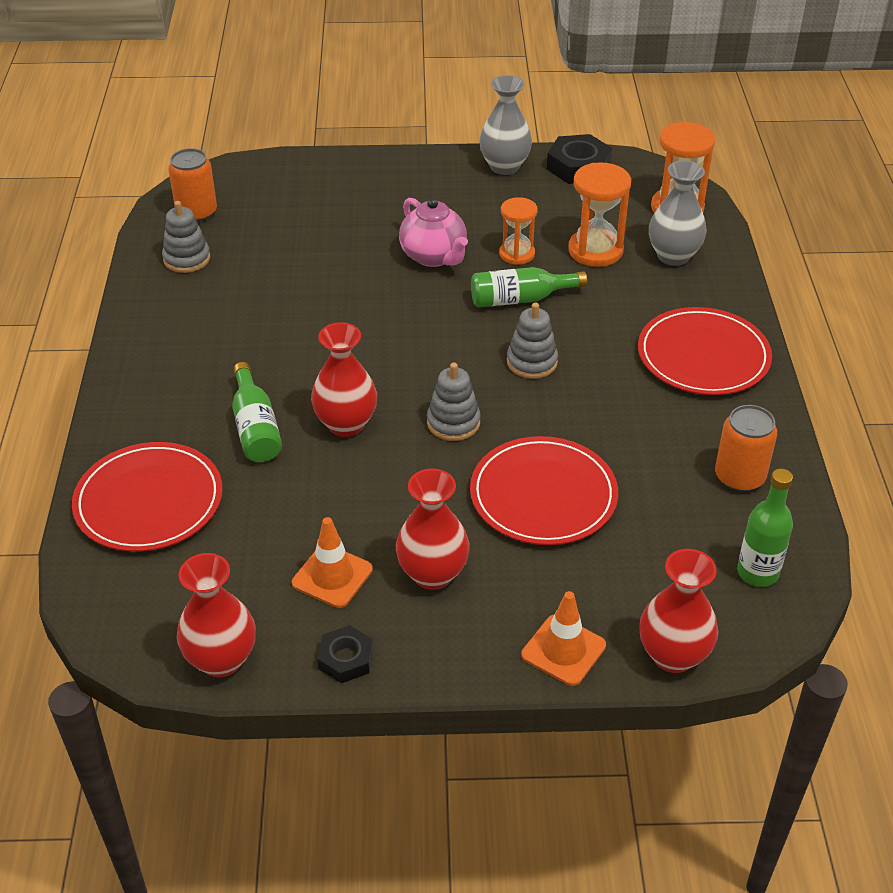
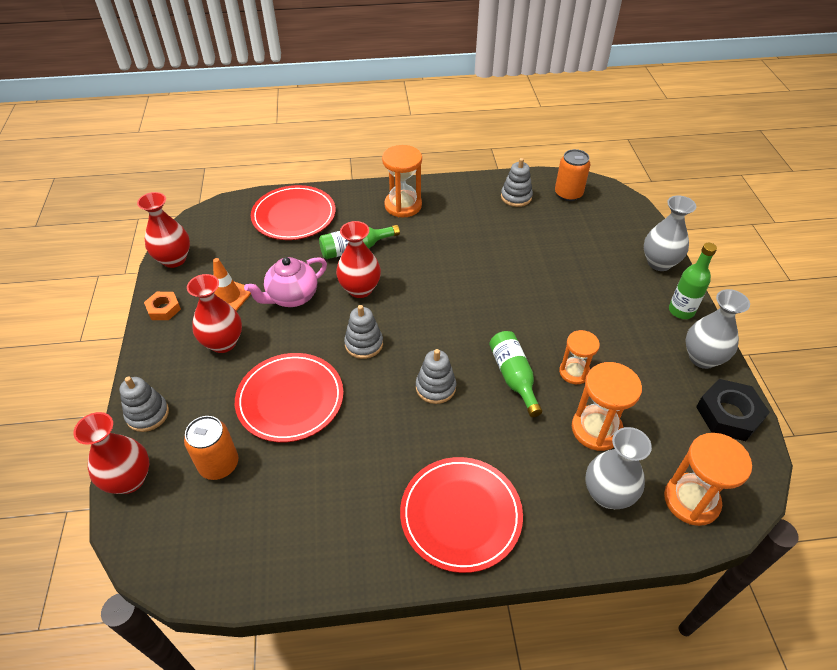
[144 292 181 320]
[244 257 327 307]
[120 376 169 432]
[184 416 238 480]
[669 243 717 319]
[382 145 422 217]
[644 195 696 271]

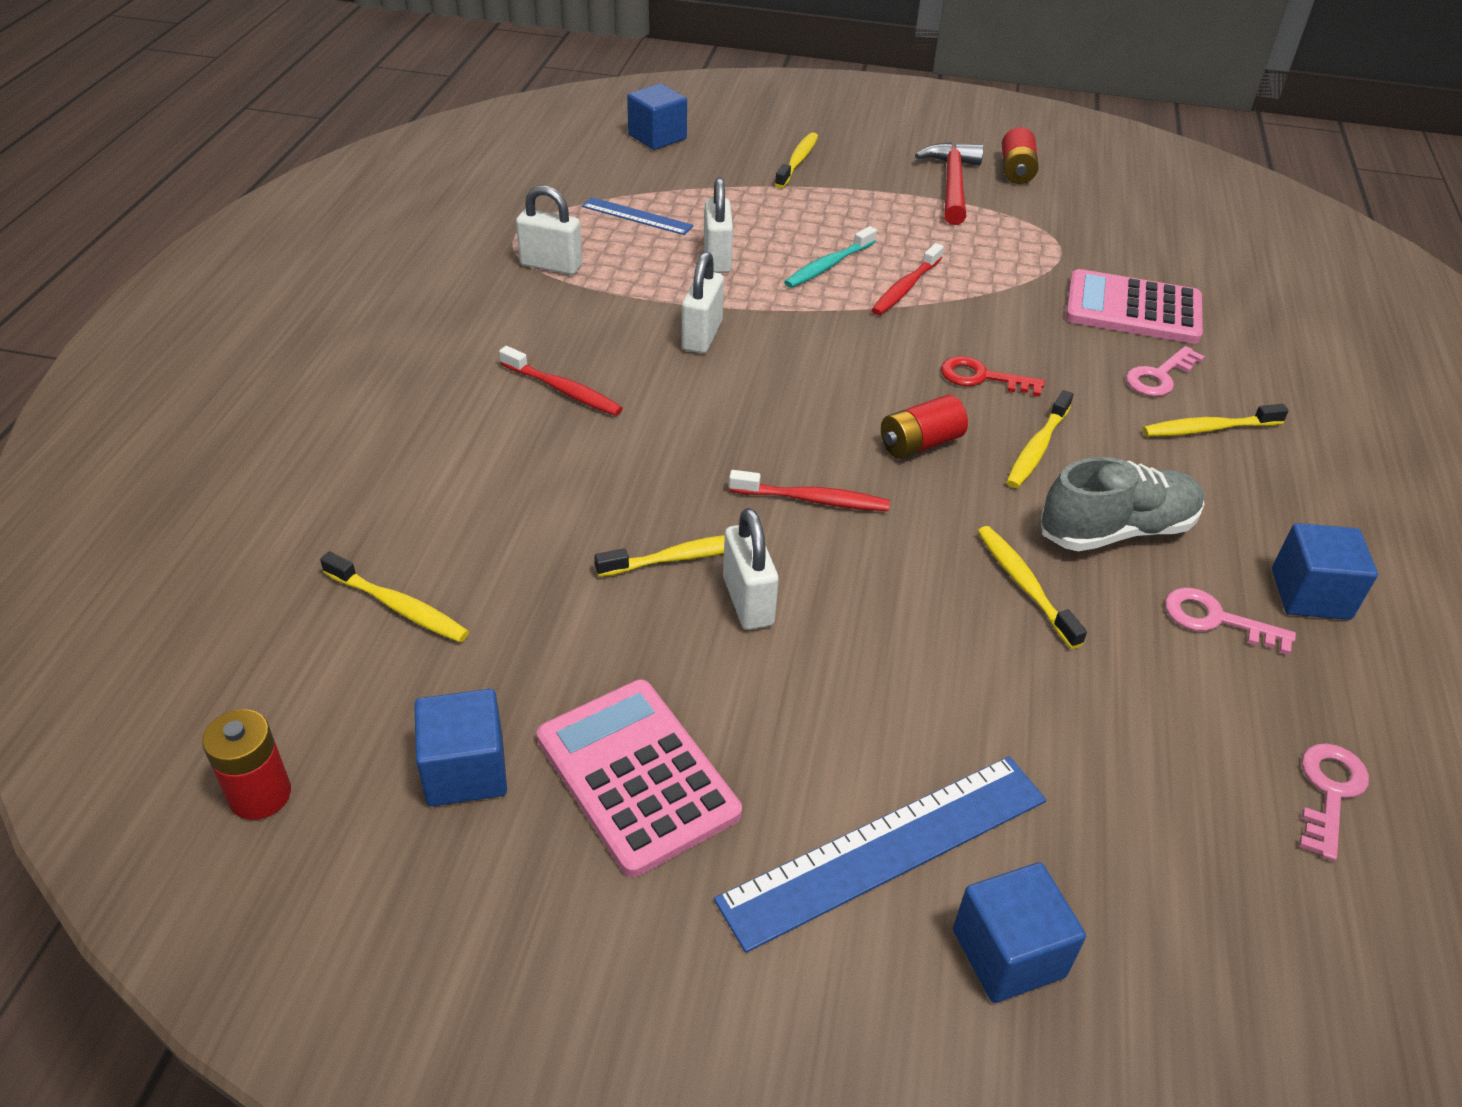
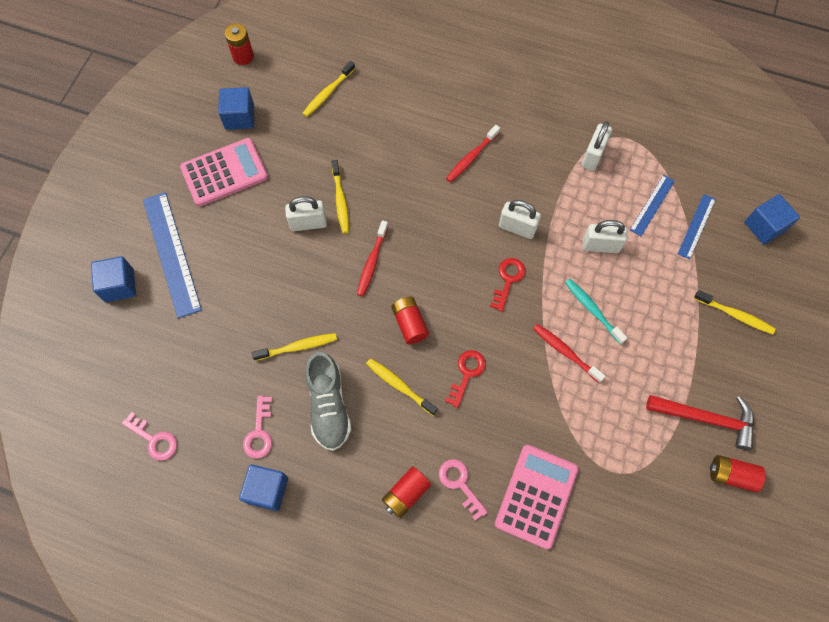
[382 466 431 518]
[243 396 272 459]
[490 258 526 312]
[678 194 716 260]

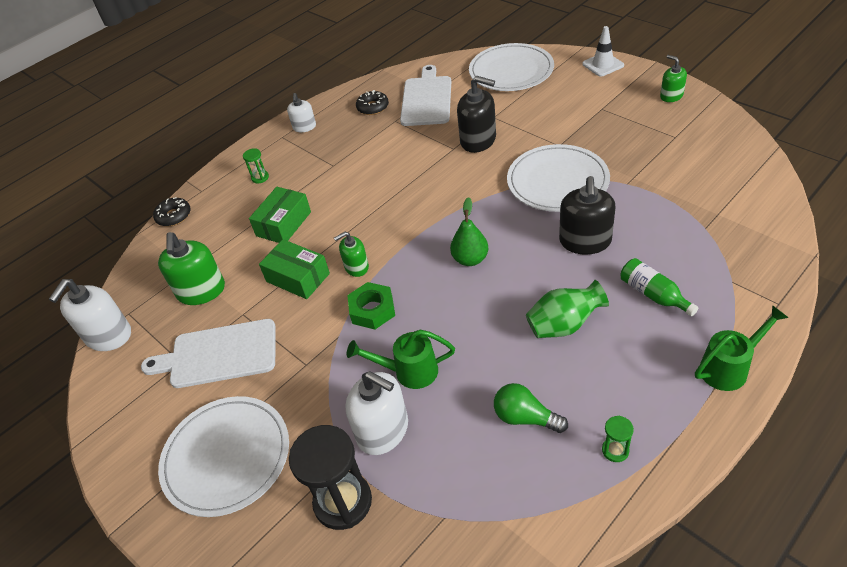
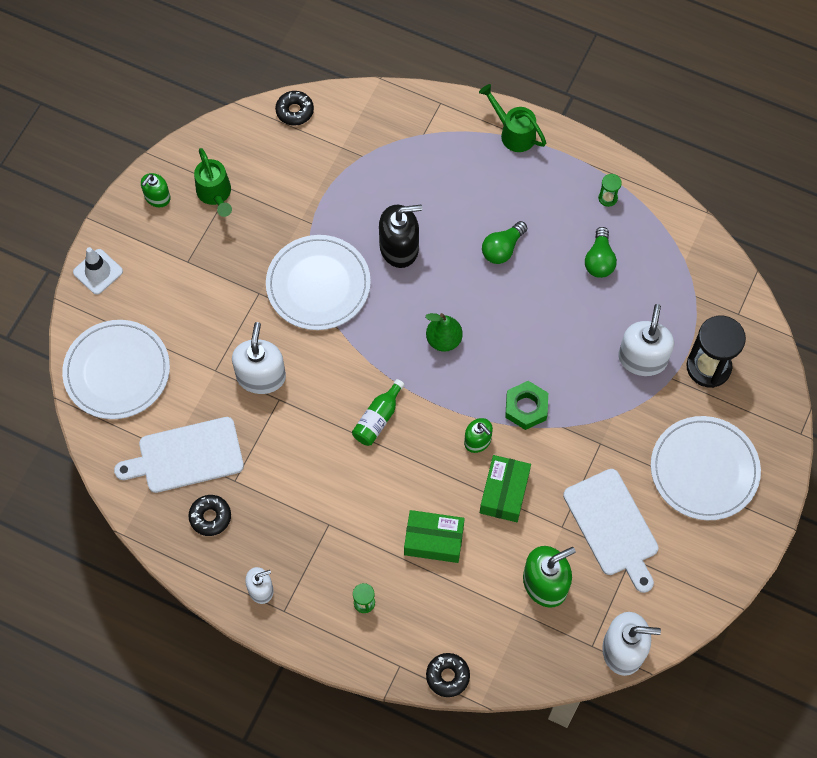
[194 148 232 217]
[232 322 286 394]
[482 221 527 264]
[352 379 404 446]
[275 91 314 126]

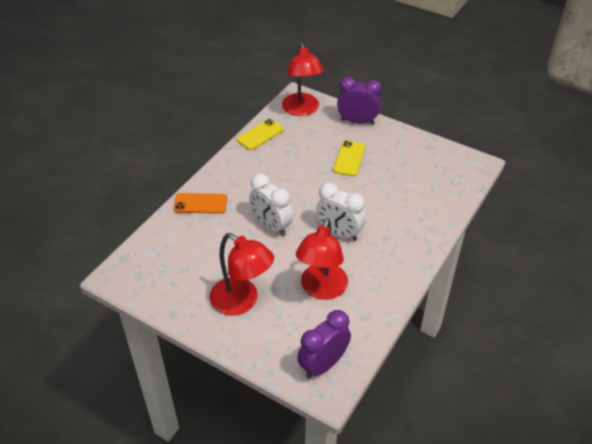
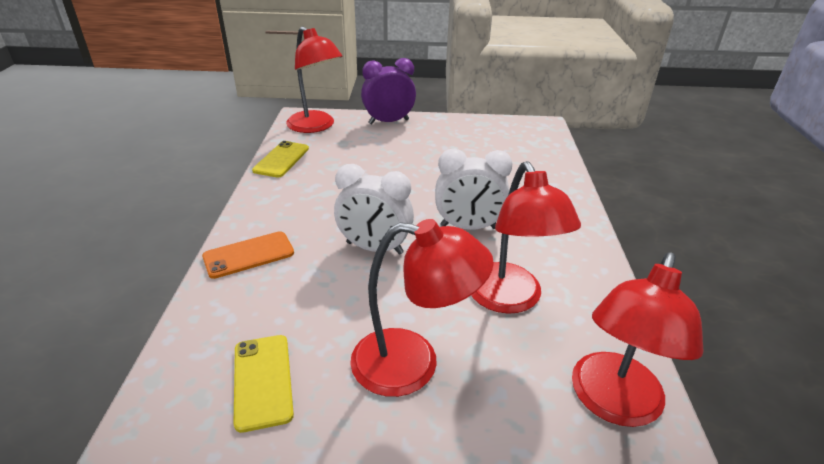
[572 252 703 427]
[234 335 294 433]

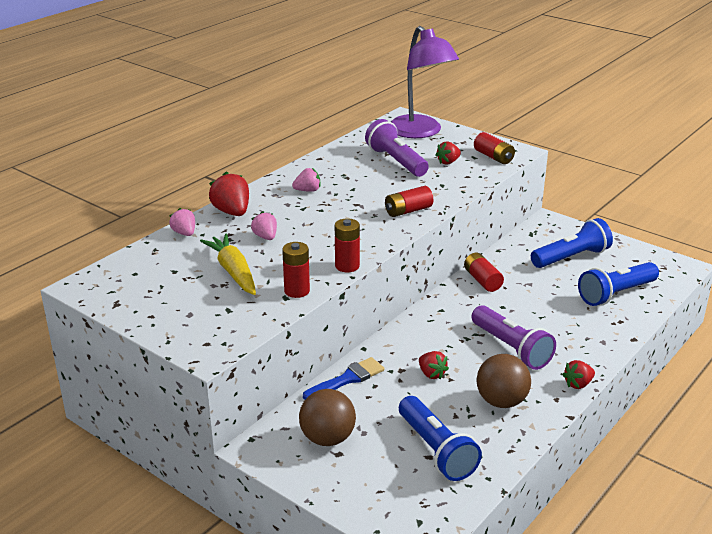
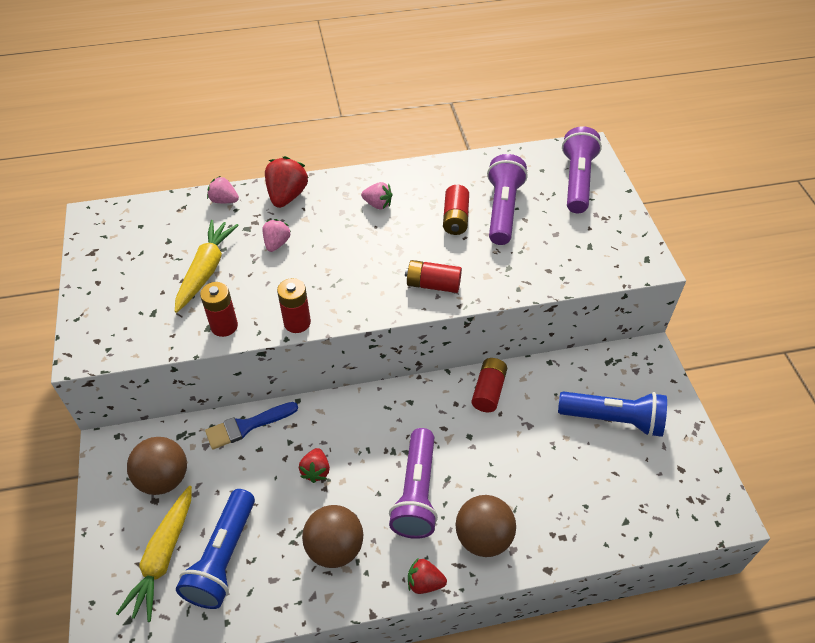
[207 176 239 203]
[205 402 298 449]
[562 126 602 213]
[436 141 461 165] (first image)
[443 185 469 235]
[578 262 659 306] (first image)
[116 486 192 622]
[455 495 516 557]

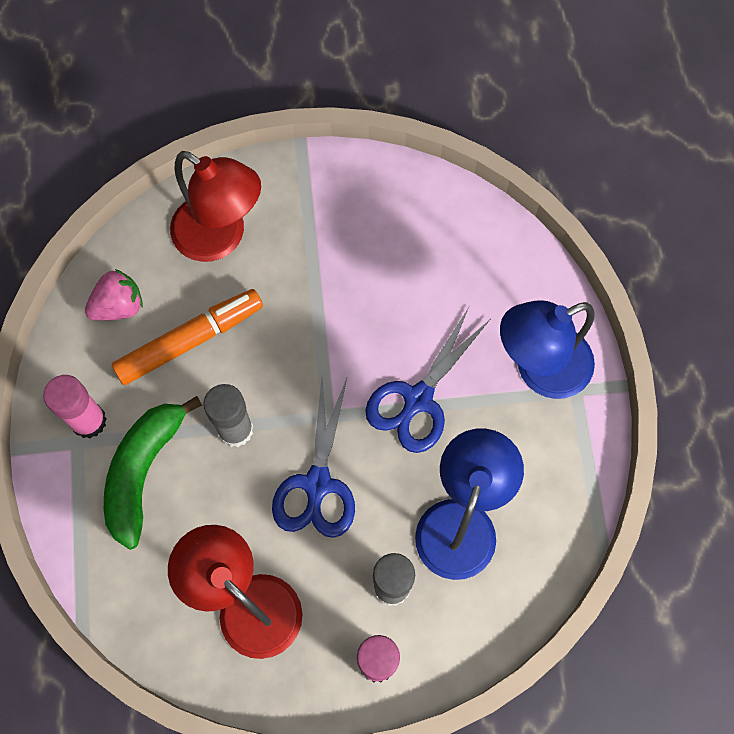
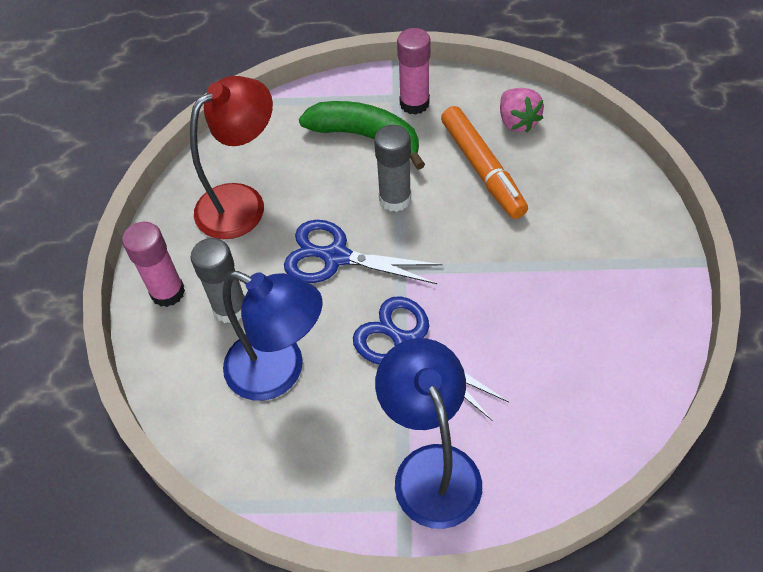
[170 151 261 262] (first image)

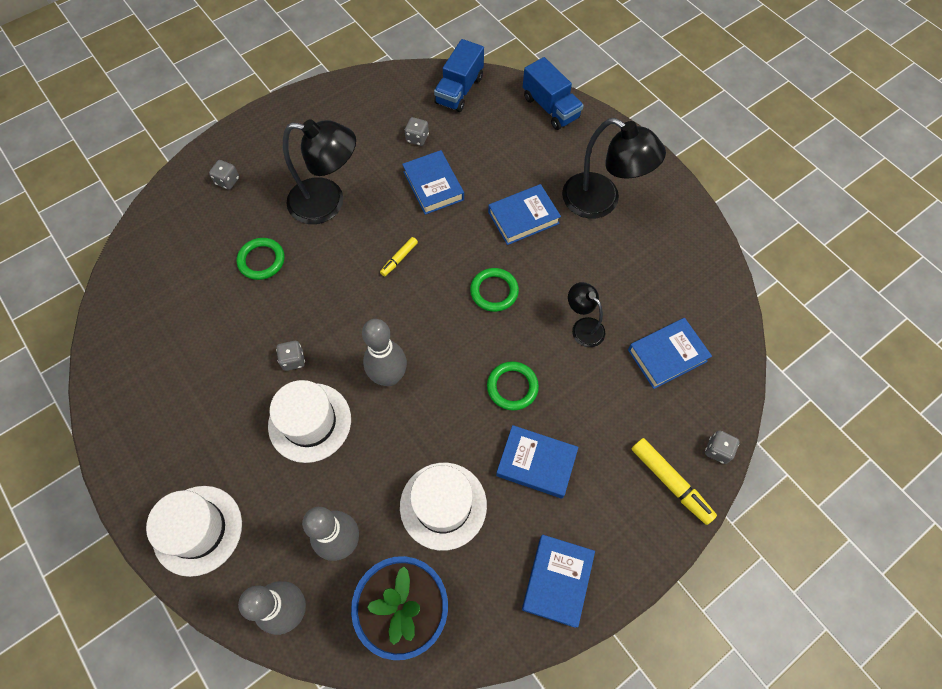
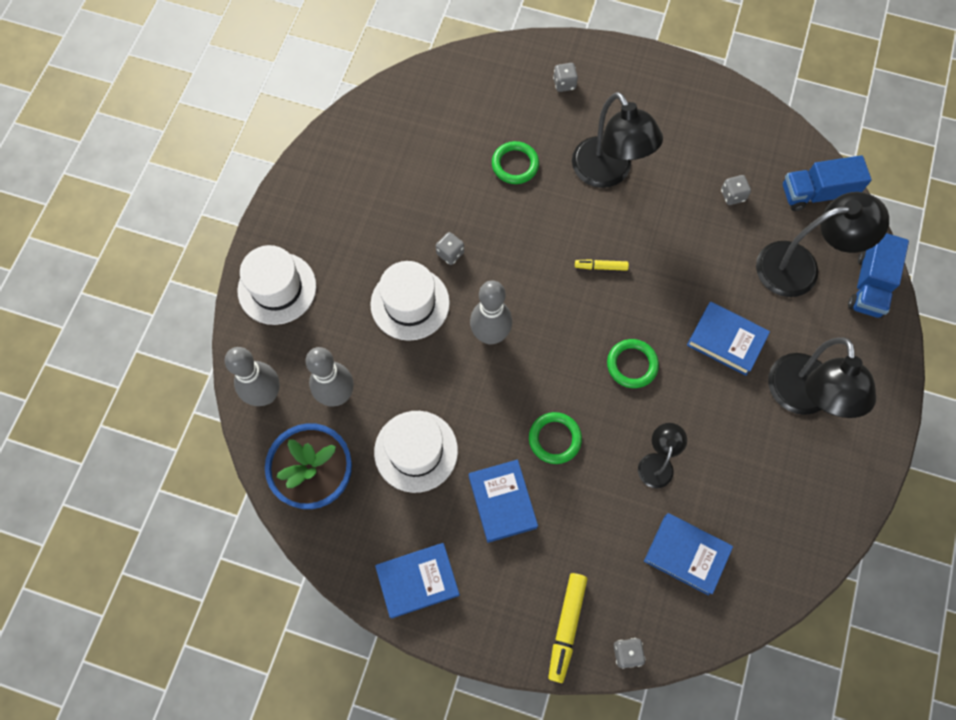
[402 150 464 215] (first image)
[756 192 889 297]

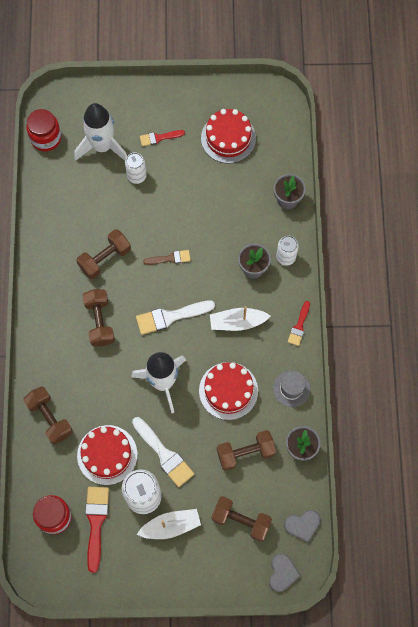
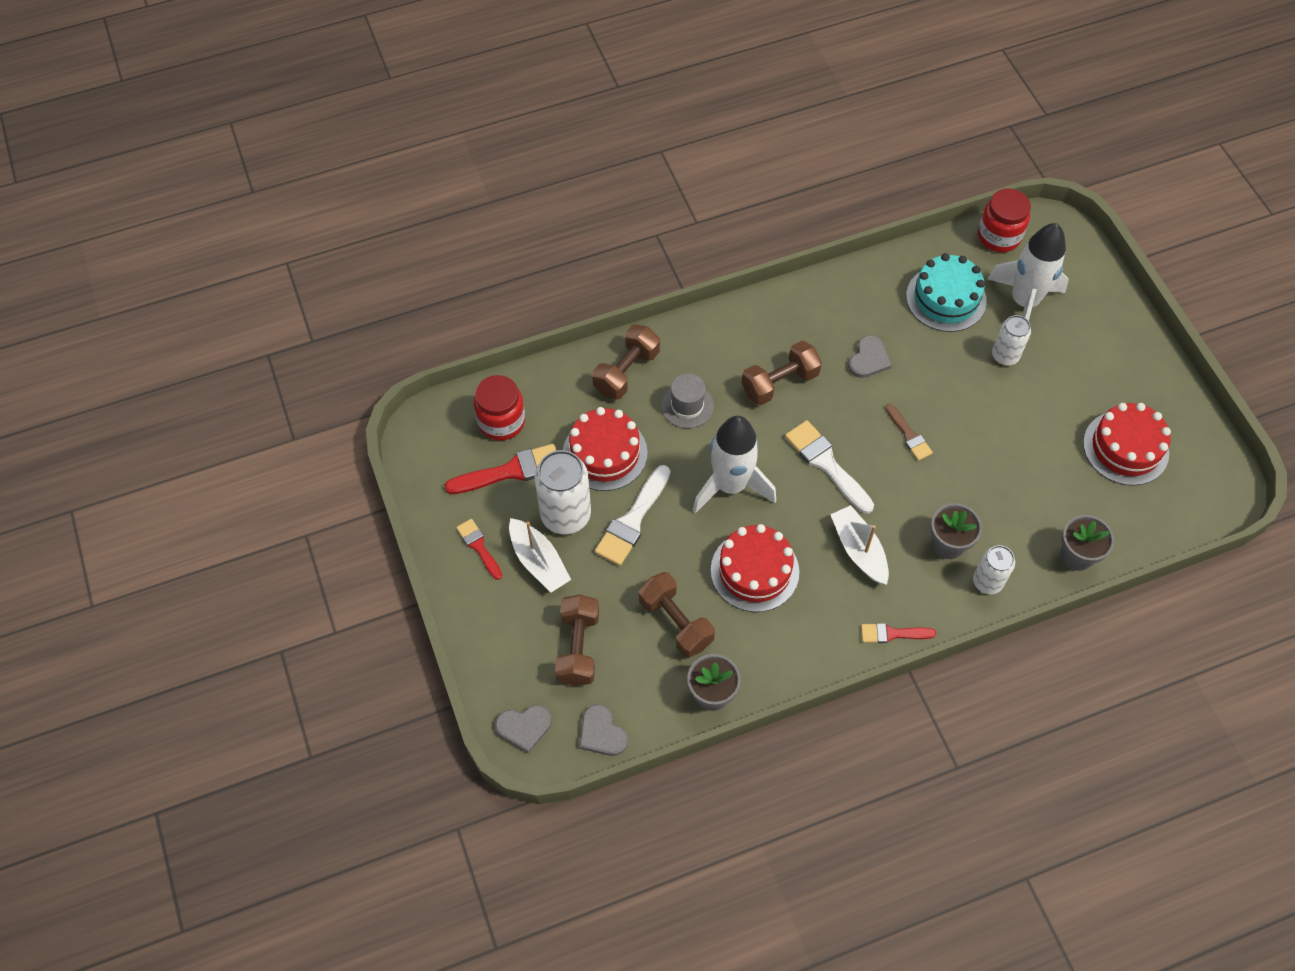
[848 335 892 378]
[456 519 502 580]
[661 374 714 428]
[906 253 987 332]

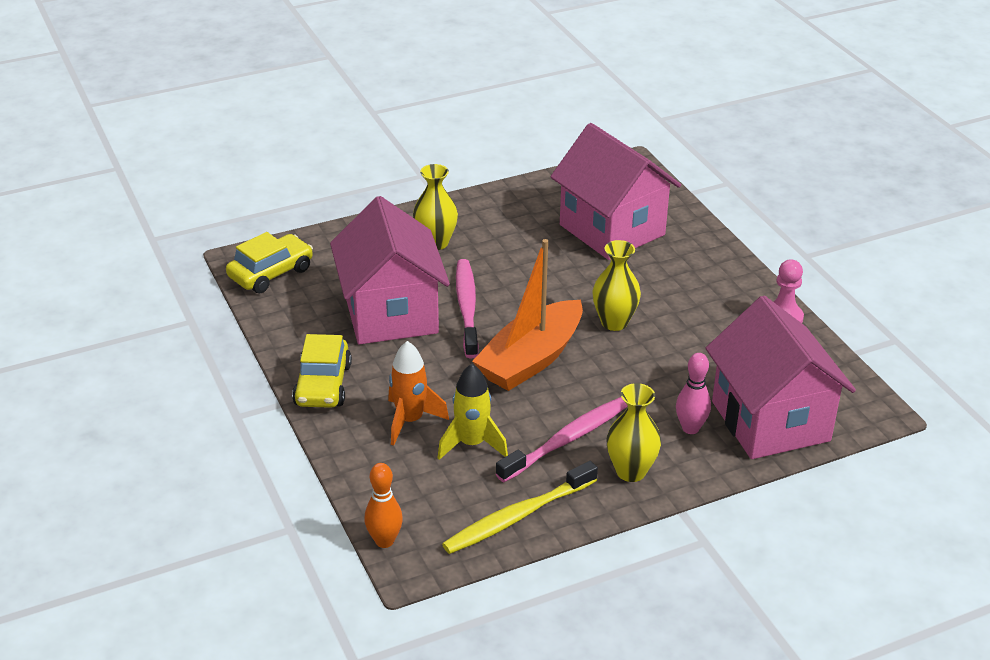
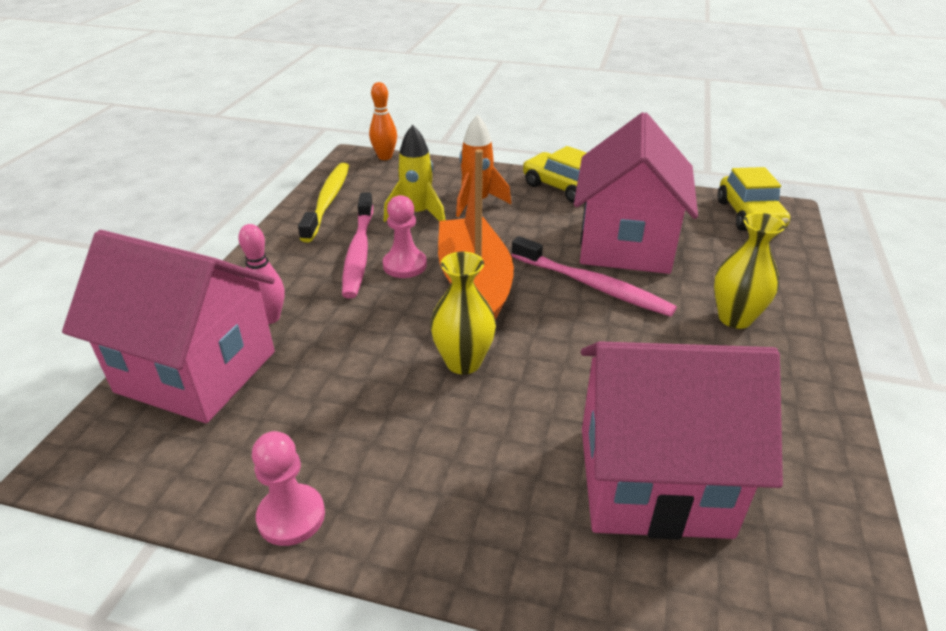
[574 112 698 274]
[606 383 661 482] (first image)
[383 195 427 278]

